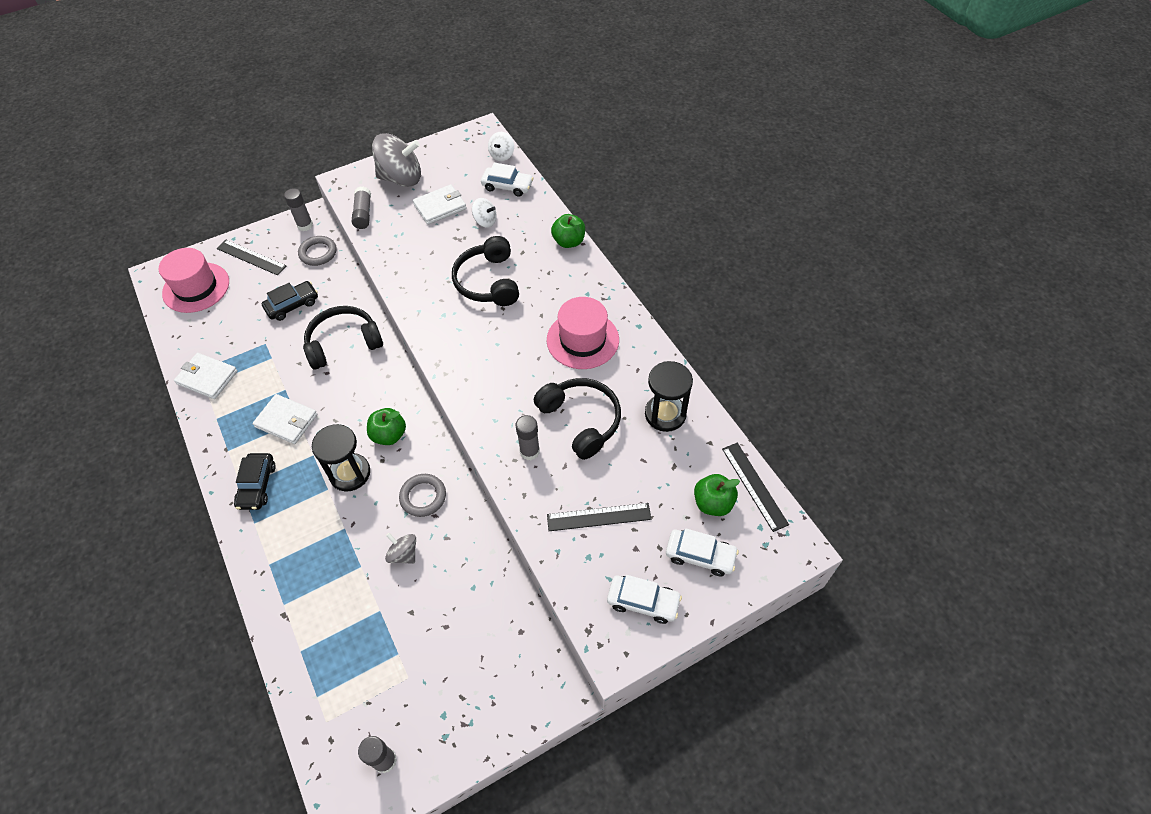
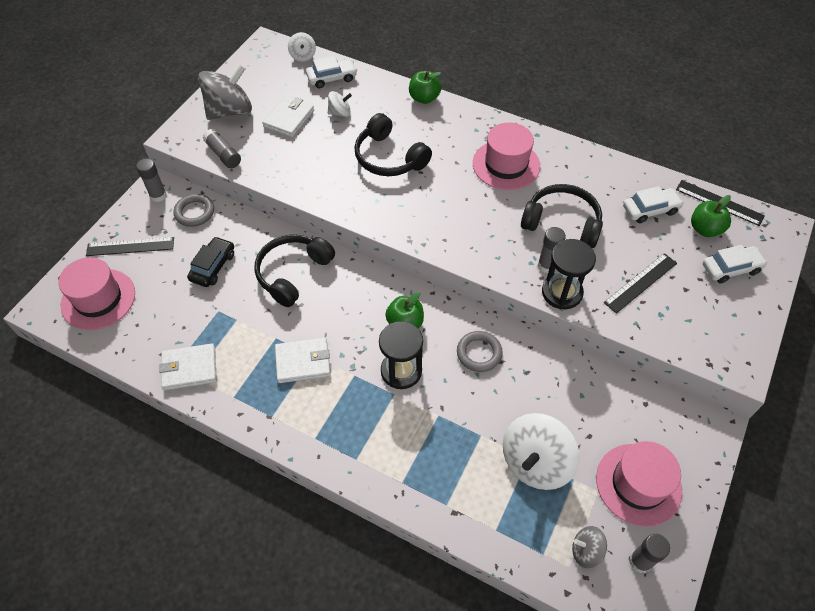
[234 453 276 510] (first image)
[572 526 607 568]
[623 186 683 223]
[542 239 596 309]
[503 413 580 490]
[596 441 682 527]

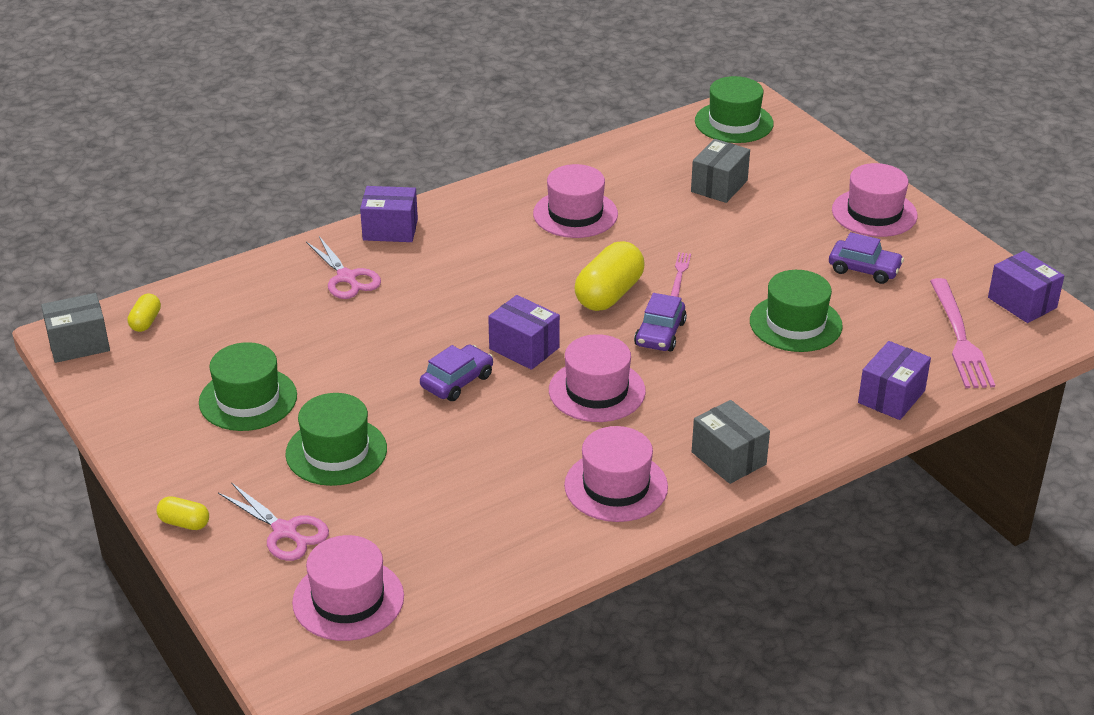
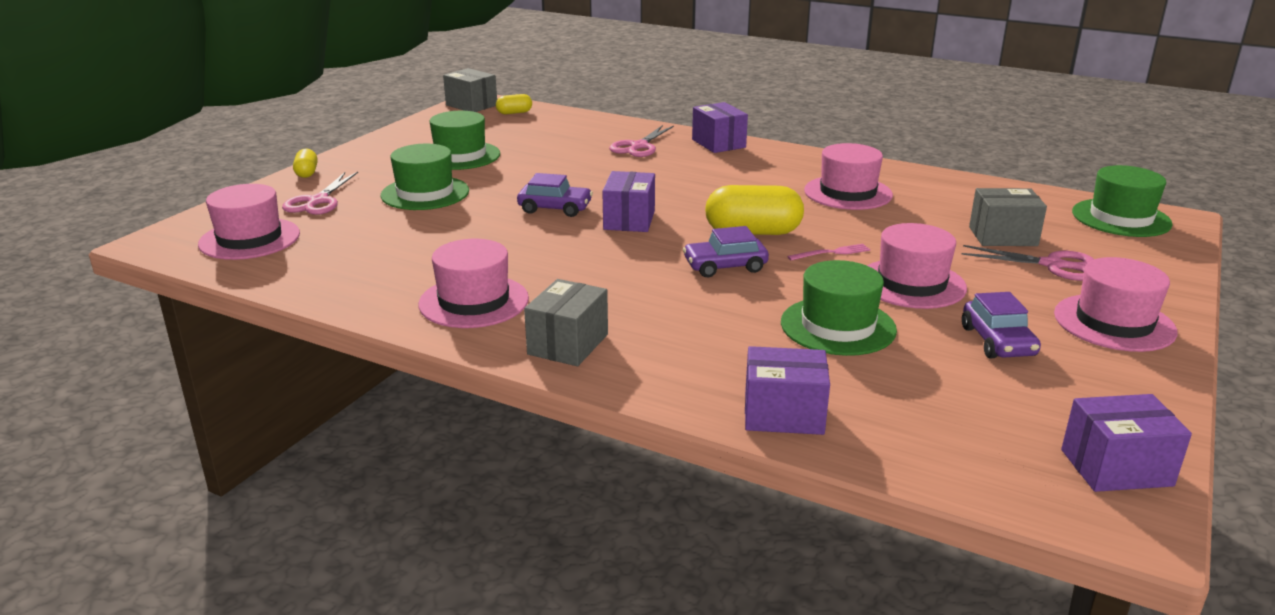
[867 223 967 309]
[930 278 995 388] (first image)
[1061 394 1192 492]
[962 245 1094 281]

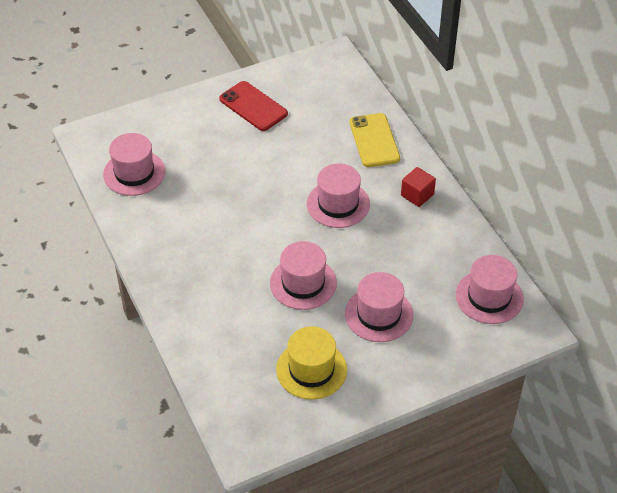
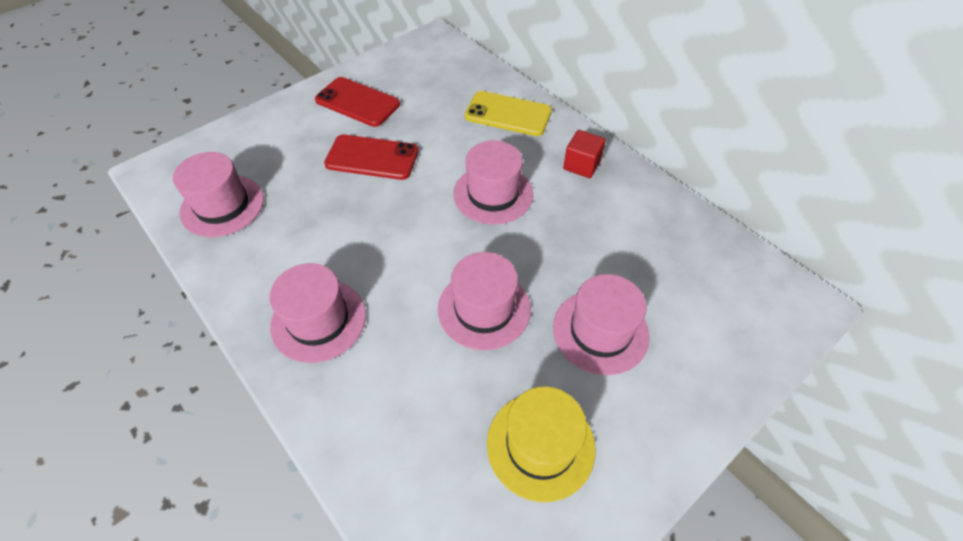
[465 91 552 136]
[269 263 366 363]
[324 135 419 180]

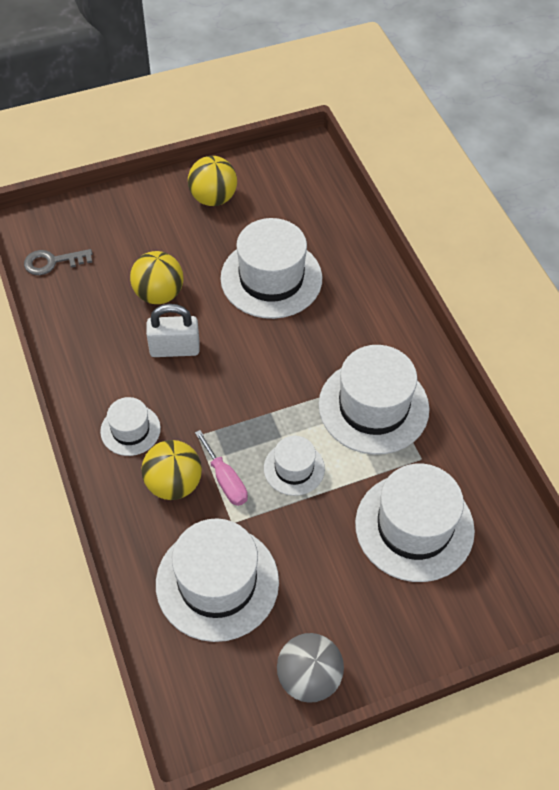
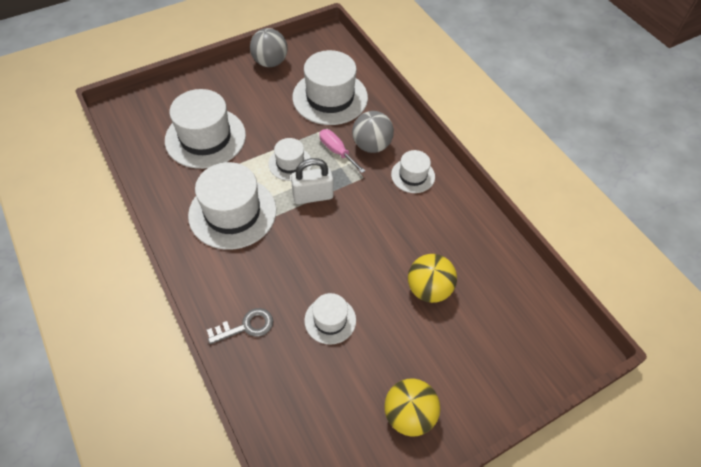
[207 308 273 344]
[352 111 394 153]
[291 158 334 204]
[304 293 356 345]

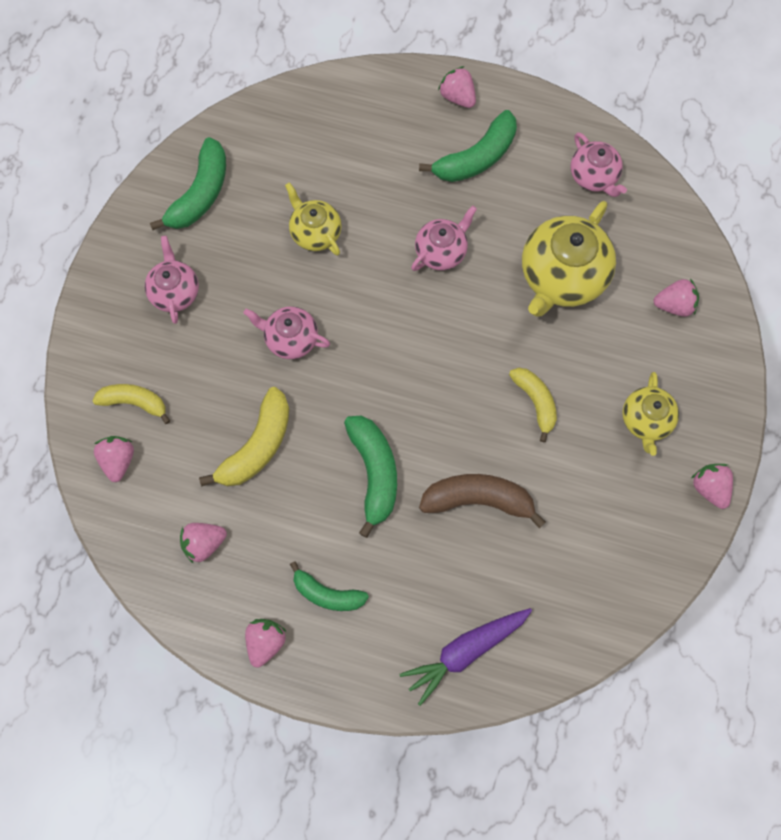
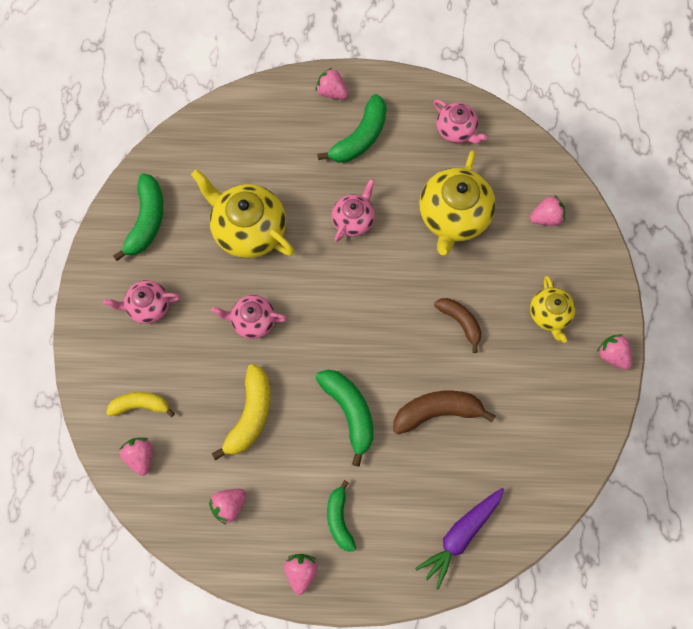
[103 280 180 324]
[191 169 294 258]
[327 480 356 552]
[434 298 482 353]

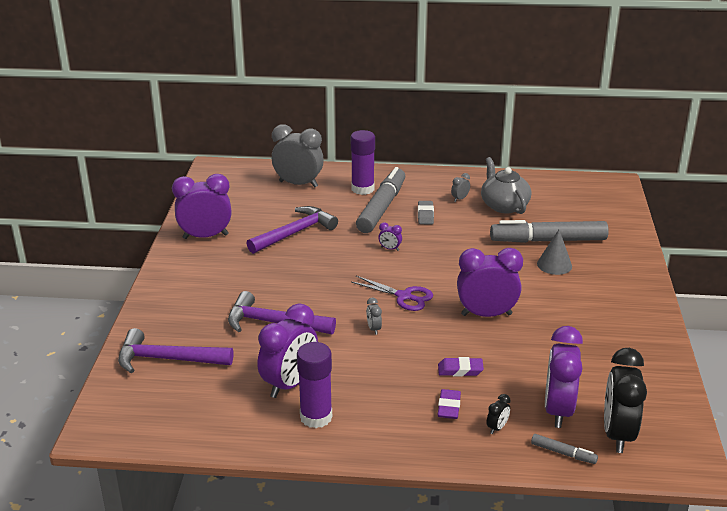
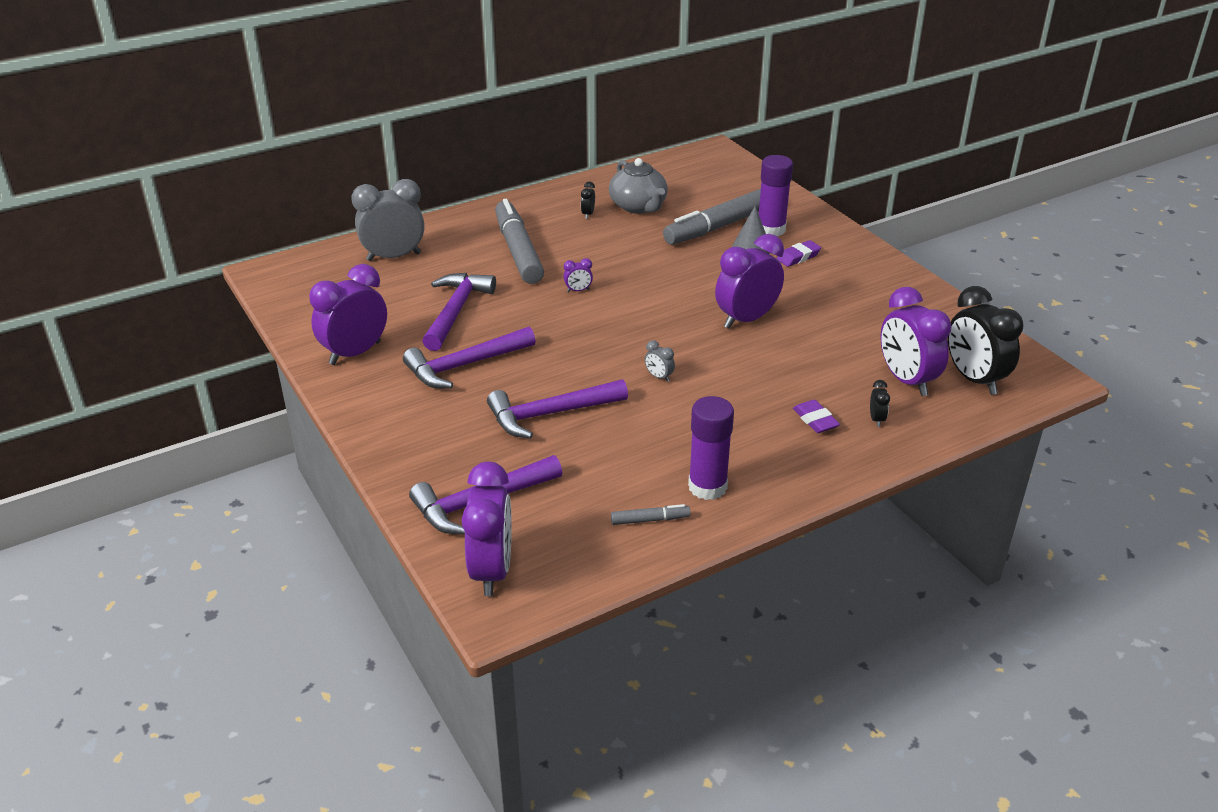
[462 462 512 596]
[759 155 793 236]
[351 276 433 311] (first image)
[418 201 434 224] (first image)
[777 240 821 267]
[581 182 595 219]
[609 158 668 214]
[611 504 691 525]
[403 327 536 388]

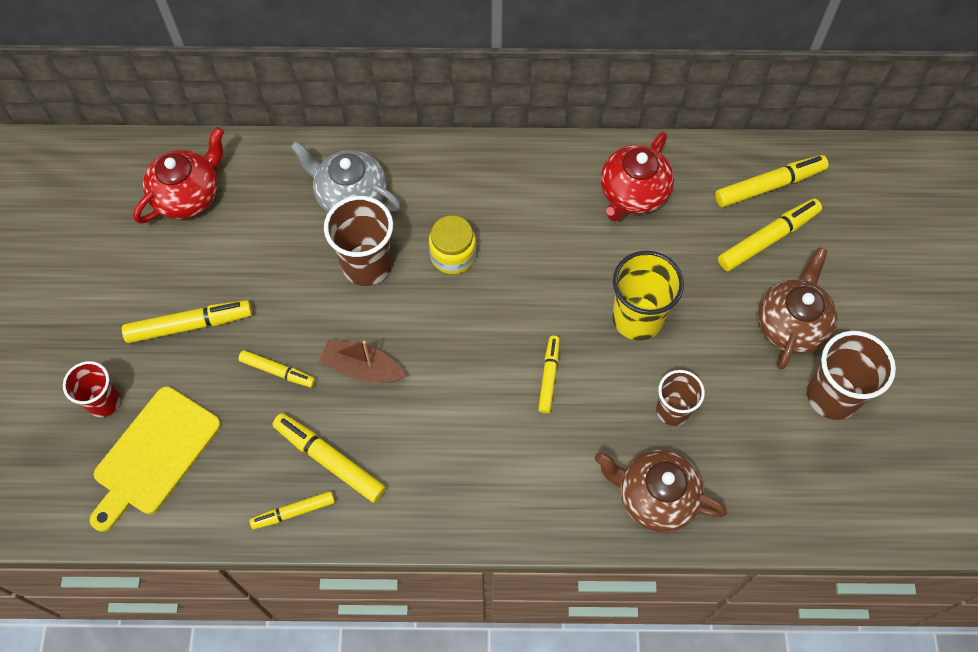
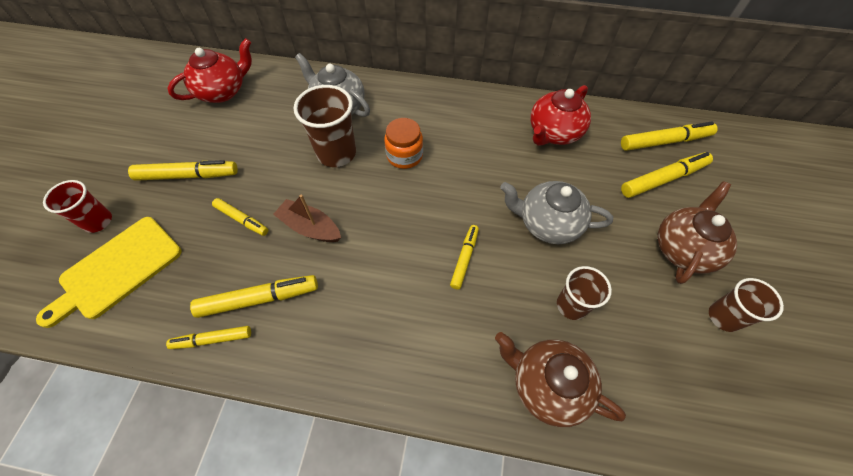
[190 275 318 318]
[384 118 423 169]
[500 181 613 244]
[709 278 784 332]

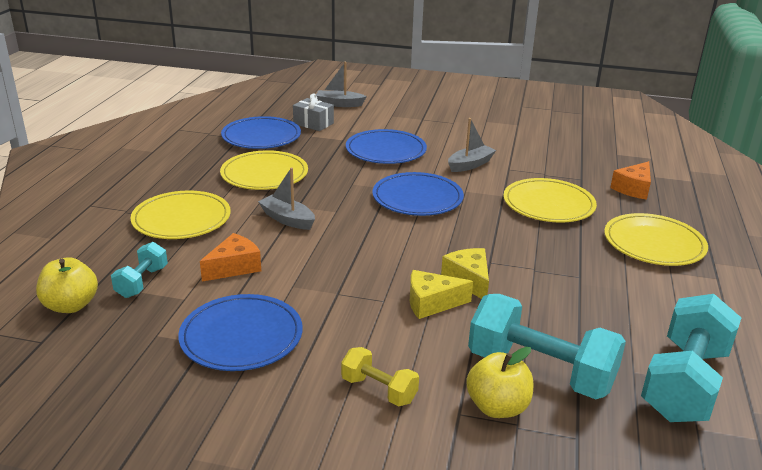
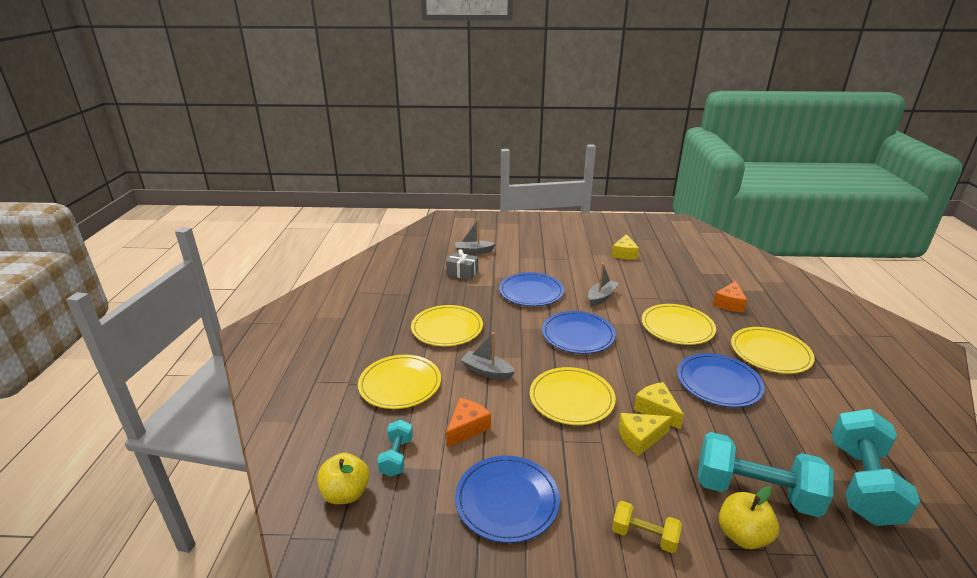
[677 353 765 408]
[530 367 616 425]
[612 234 639 260]

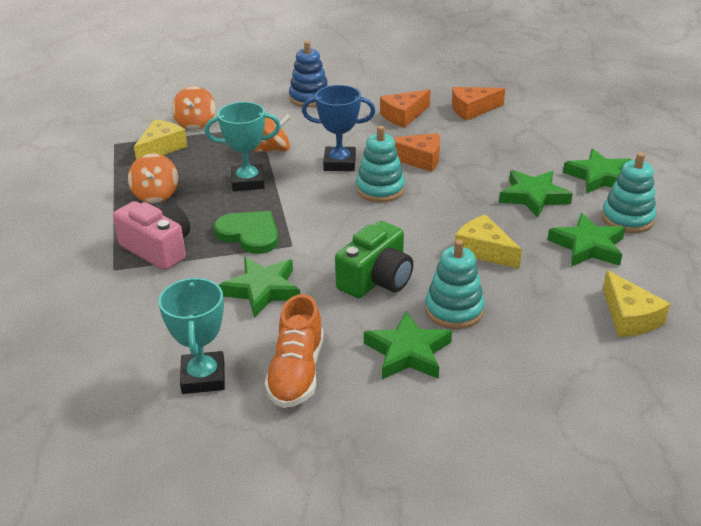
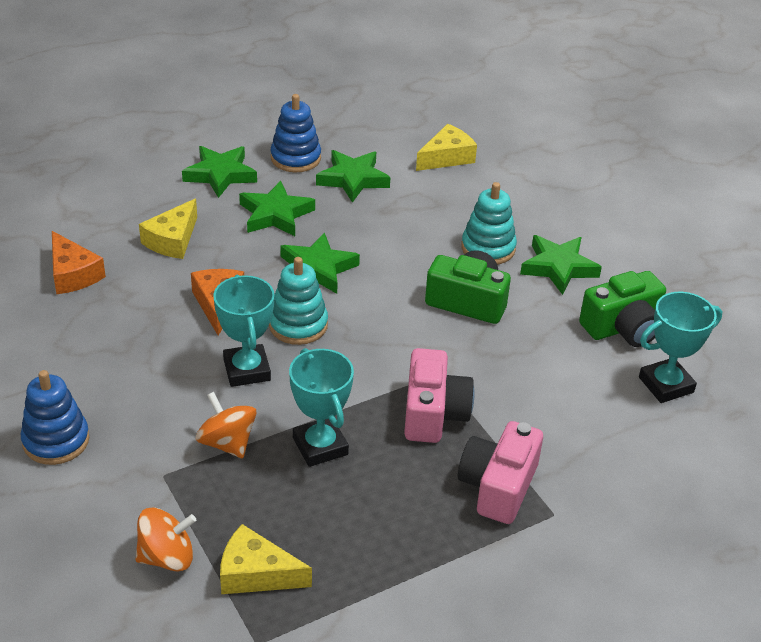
[128 153 178 203] (first image)
[404 348 474 443]
[280 232 360 294]
[579 271 666 347]
[213 274 275 387]
[380 89 431 128] (first image)
[139 199 197 259]
[270 94 321 172]

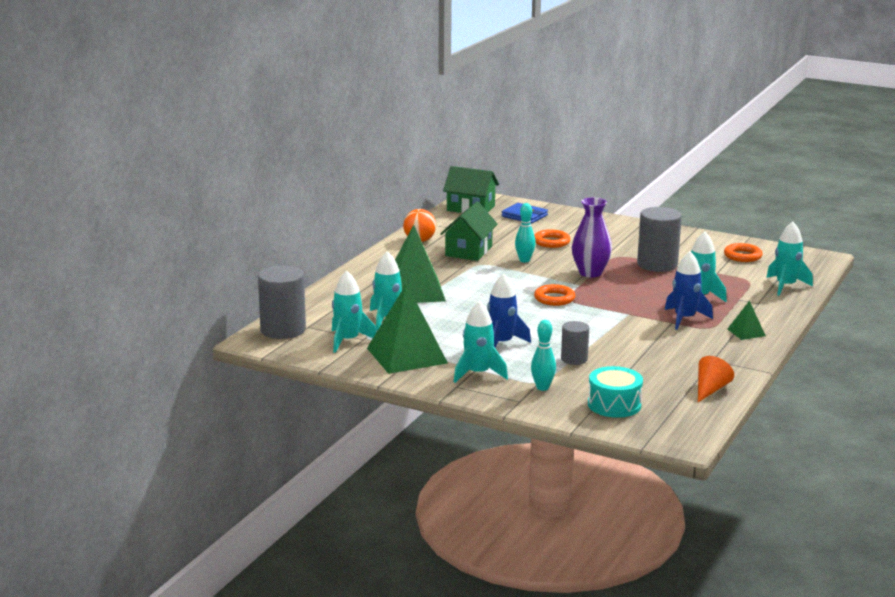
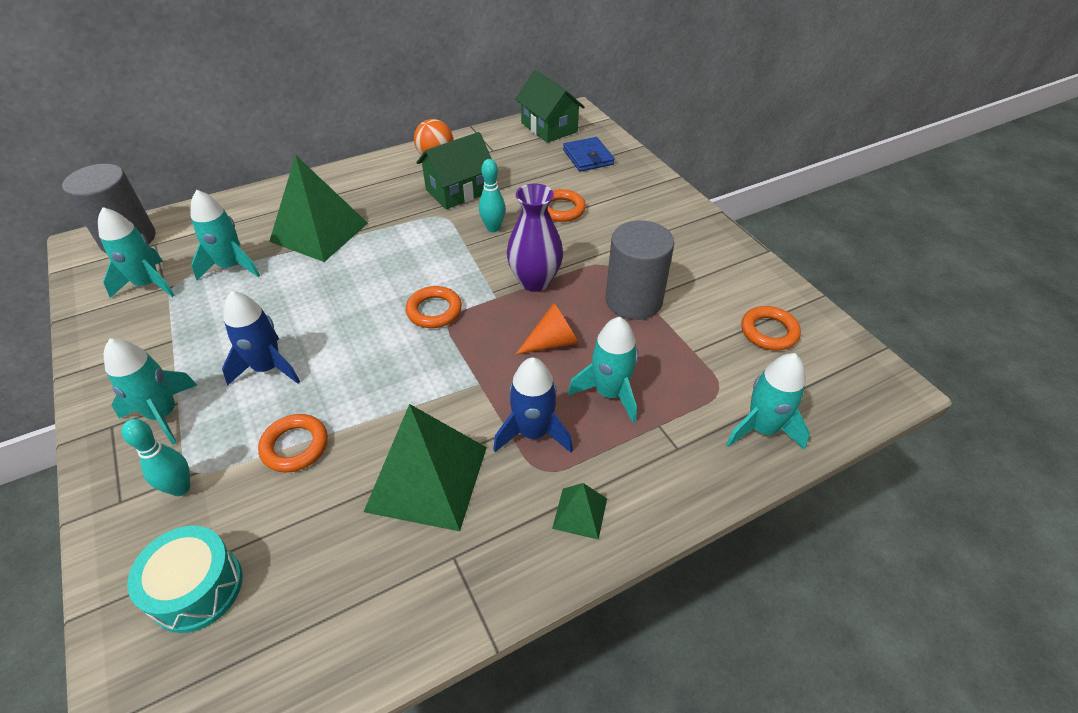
[364 404 487 531]
[258 414 328 473]
[516 303 579 354]

